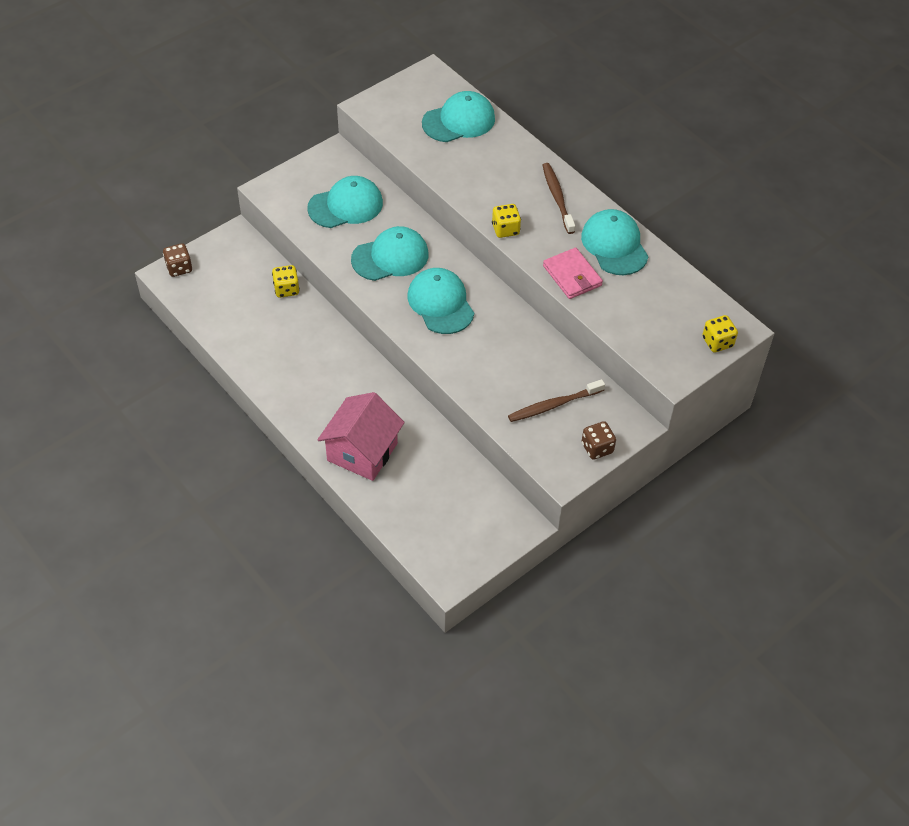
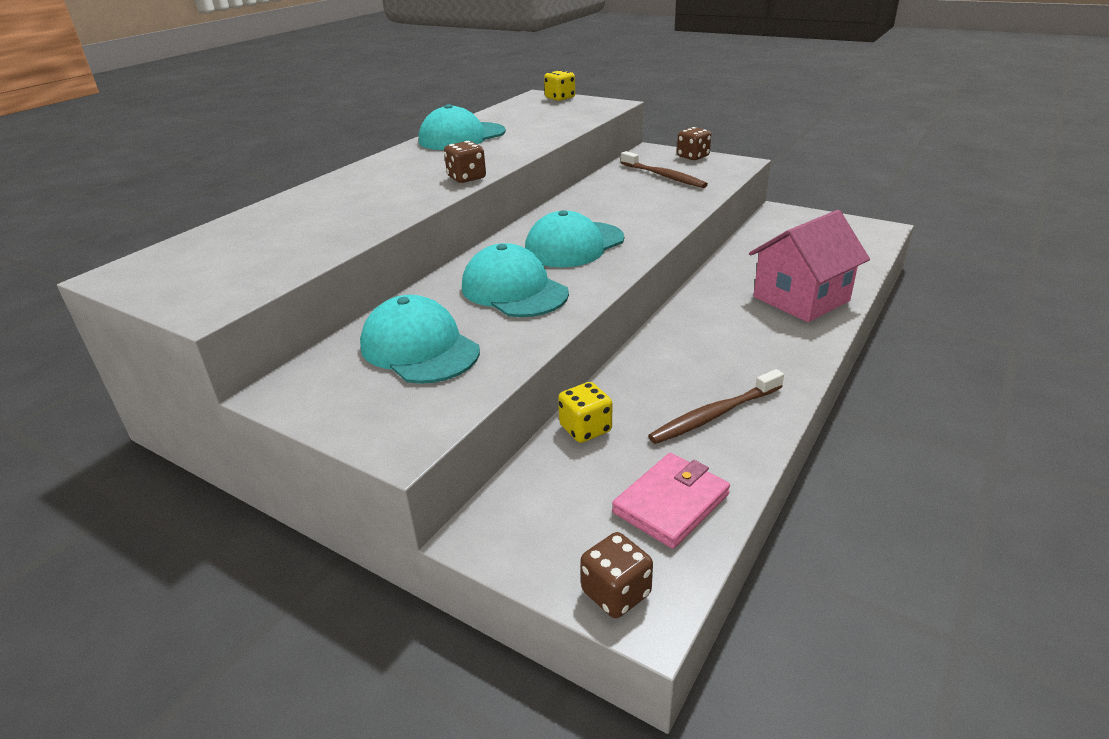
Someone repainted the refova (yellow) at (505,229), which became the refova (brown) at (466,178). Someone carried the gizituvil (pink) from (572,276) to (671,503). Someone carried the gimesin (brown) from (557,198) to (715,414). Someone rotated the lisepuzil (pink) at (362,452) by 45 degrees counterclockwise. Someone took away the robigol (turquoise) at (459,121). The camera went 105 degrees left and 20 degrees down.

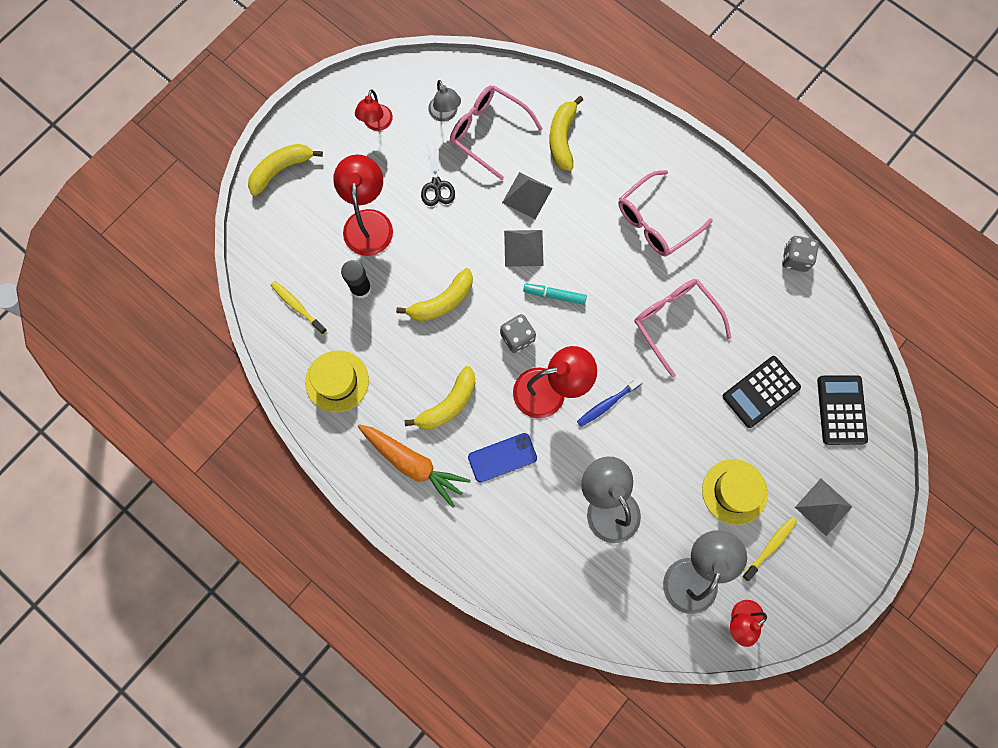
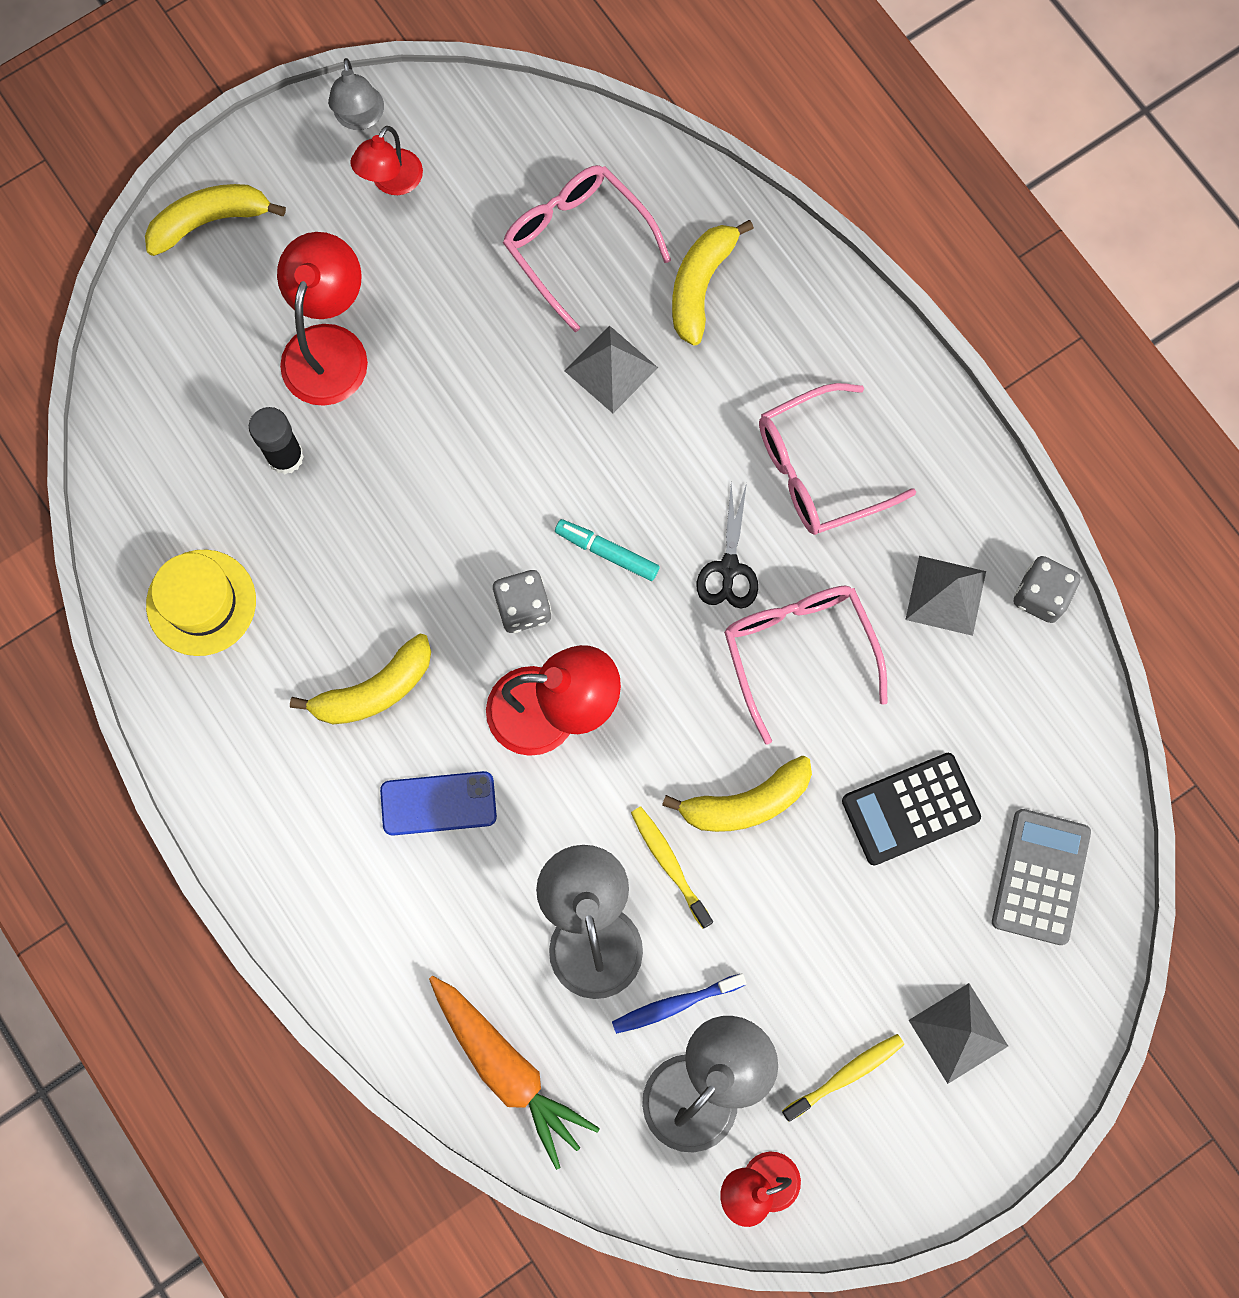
Someone carried the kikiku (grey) from (445,114) to (360,118). Someone carried the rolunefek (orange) from (413,464) to (507,1069). Someone carried the gimesin (blue) from (607,404) to (675,1004). Someone carried the gimesin (yellow) from (297,306) to (669,864). Someone carried the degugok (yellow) from (442,301) to (745,802). Someone carried the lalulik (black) from (436,185) to (729,568). Someone carried the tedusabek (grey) from (523,248) to (946,595). Someone repainted the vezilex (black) at (841,410), which became the vezilex (grey) at (1040,877). Someone took away the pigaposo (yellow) at (734,491). The camera went 15 degrees right and 0 degrees up.

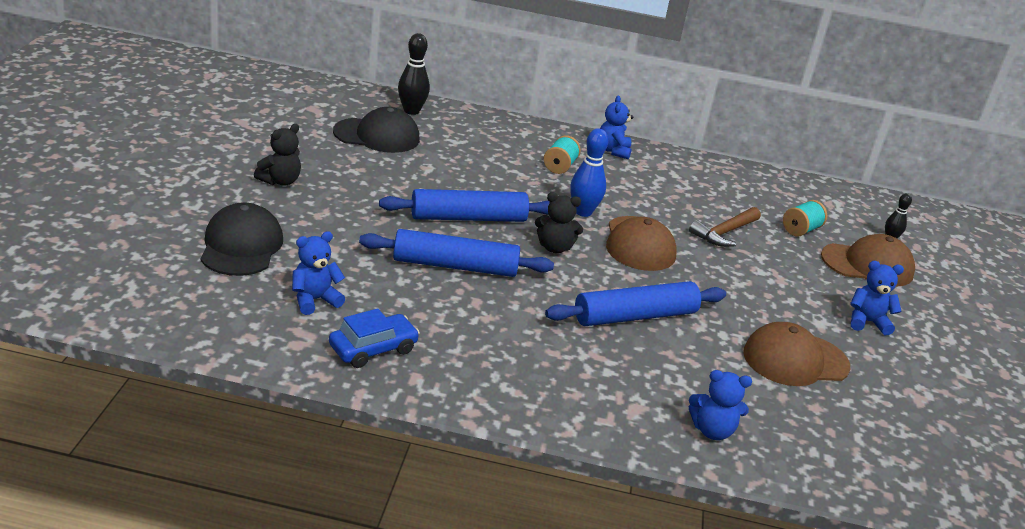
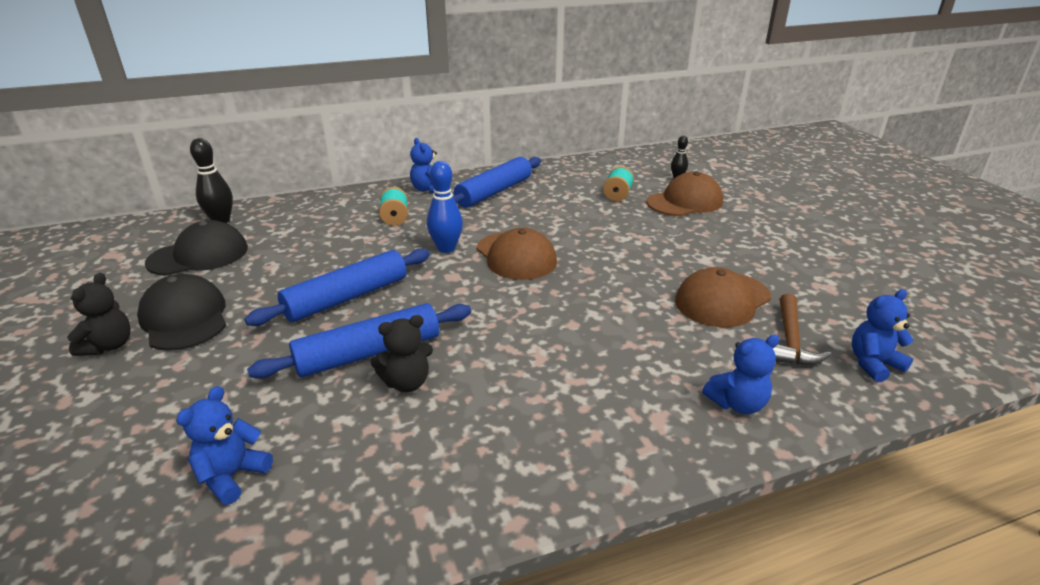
Someone carried the robigol (black) from (241,246) to (184,318). Someone carried the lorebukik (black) from (554,248) to (407,382). Someone carried the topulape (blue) from (635,316) to (494,192). Someone carried the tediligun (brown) from (724,233) to (790,341). Someone carried the lorebukik (blue) from (867,322) to (873,364). Someone took away the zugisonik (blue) at (373,349). The camera went 25 degrees left and 0 degrees up.

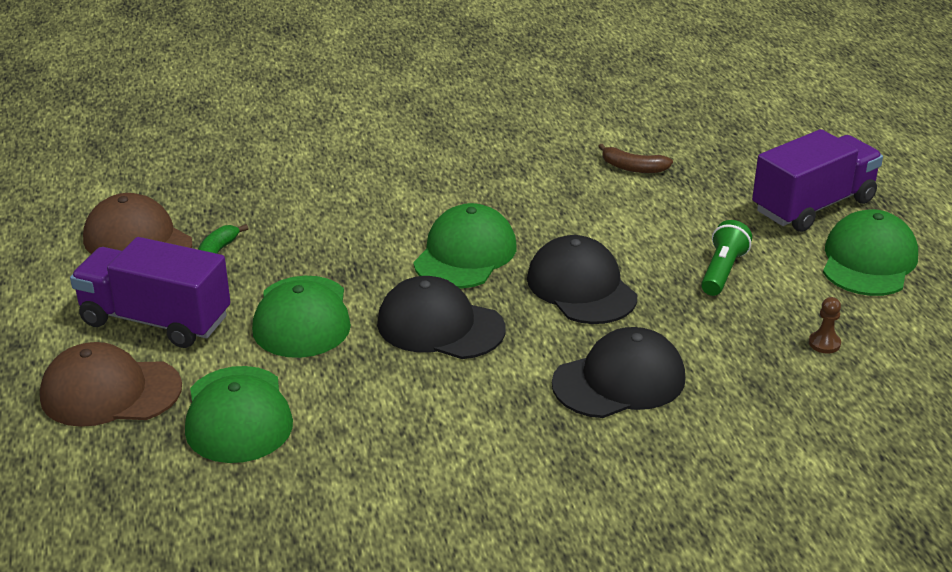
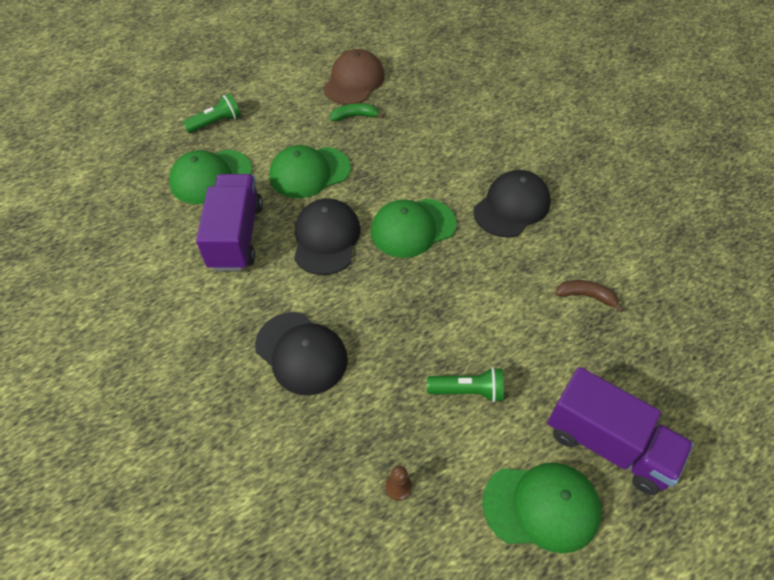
Someone swapped the robigol (brown) at (110,392) for the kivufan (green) at (216,122). Someone carried the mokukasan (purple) from (155,320) to (236,236). Someone rotated the robigol (green) at (465,254) by 150 degrees clockwise. Someone carried the robigol (black) from (581,287) to (512,206). Someone rotated the degugok (brown) at (633,168) by 105 degrees clockwise. The camera went 70 degrees right and 20 degrees up.

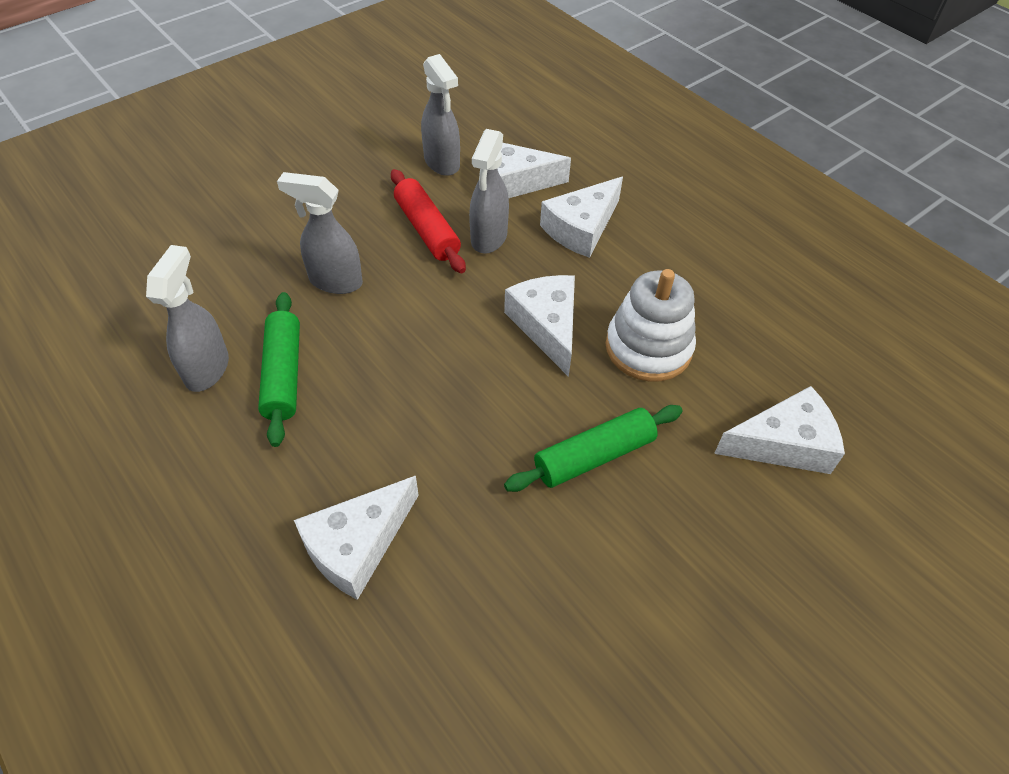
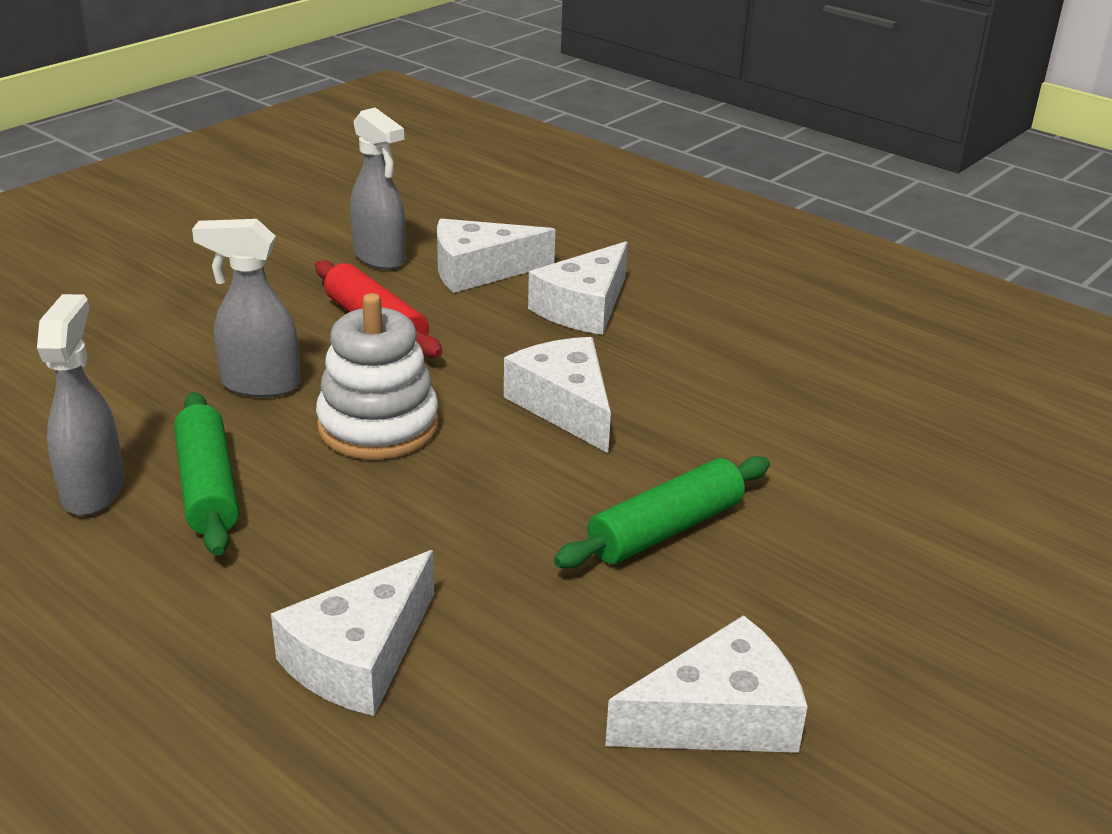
Someone carried the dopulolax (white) from (648,348) to (378,426). Someone carried the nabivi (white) from (784,444) to (718,716). Someone took away the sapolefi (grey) at (488,238). The camera went 10 degrees left and 20 degrees down.

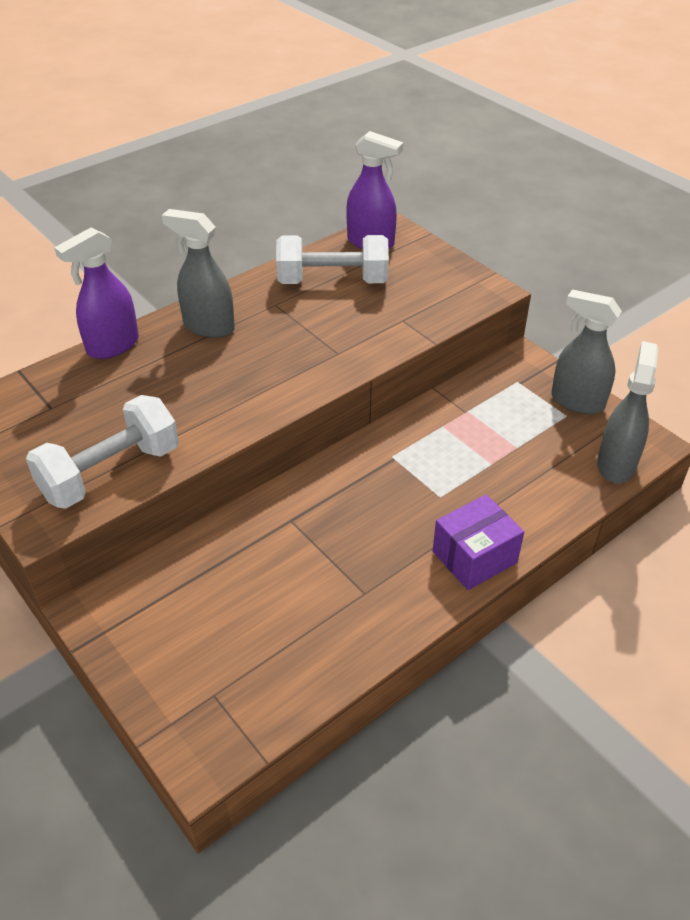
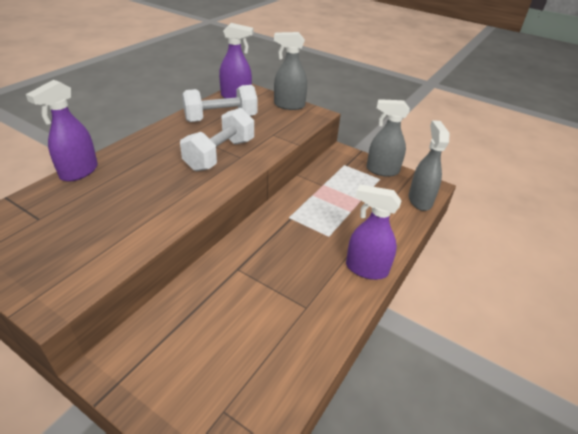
Someone carried the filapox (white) from (110,472) to (220,155). Someone carried the sapolefi (grey) from (208,326) to (289,105). Someone swapped the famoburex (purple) at (474,557) for the sapolefi (purple) at (366,269). The camera went 20 degrees left and 5 degrees down.

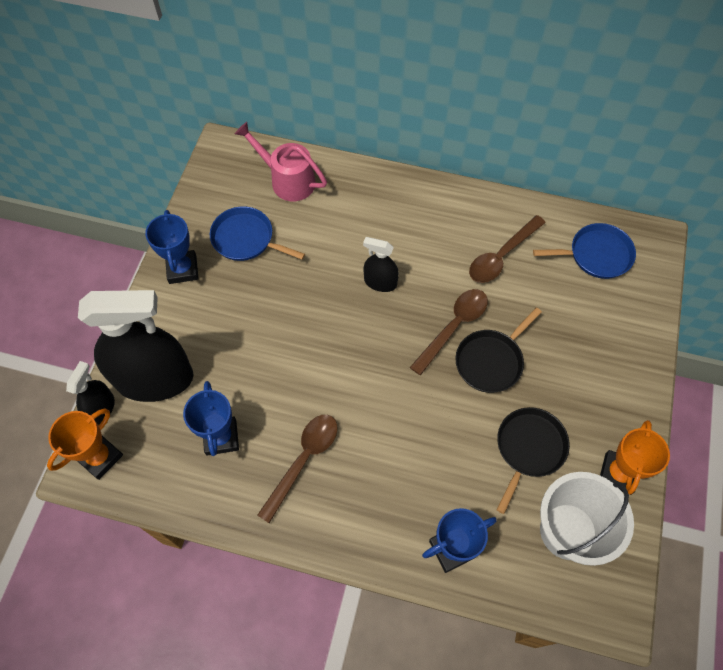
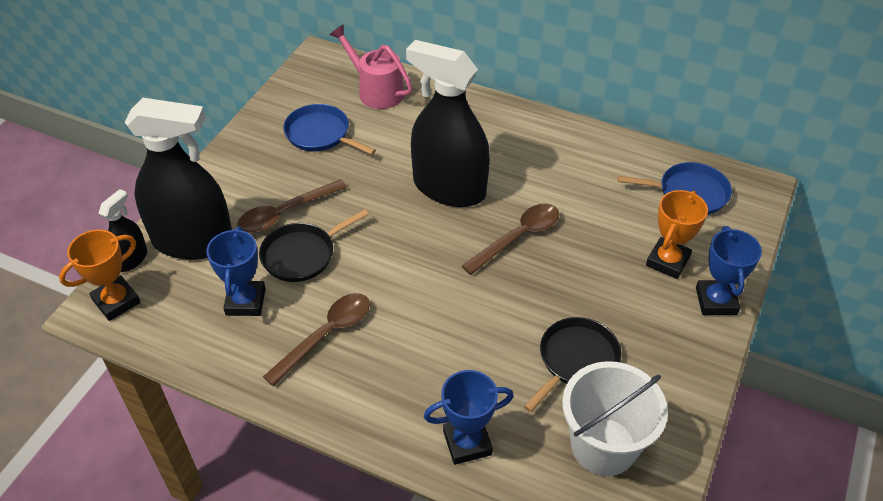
Someone carried the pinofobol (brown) from (501,256) to (285,213). Someone carried the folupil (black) from (491,361) to (302,255). Someone scaled the sapolefi (black) at (380,282) by 2.15. Someone carried the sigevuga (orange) from (617,473) to (667,261). Someone carried the sigevuga (blue) from (182,269) to (716,301). The camera went 10 degrees right and 15 degrees down.

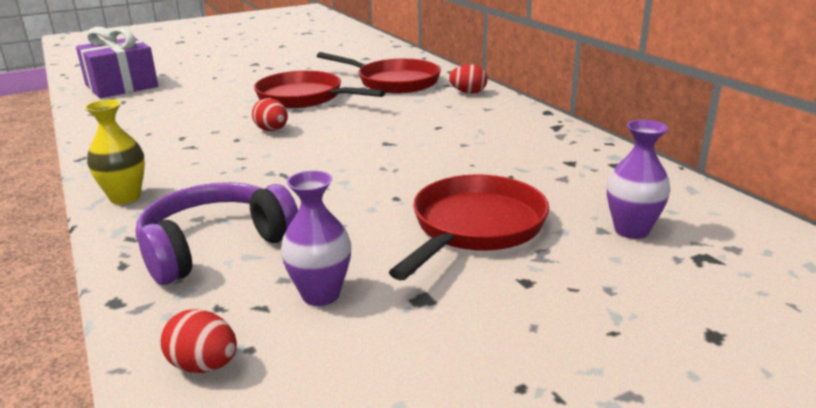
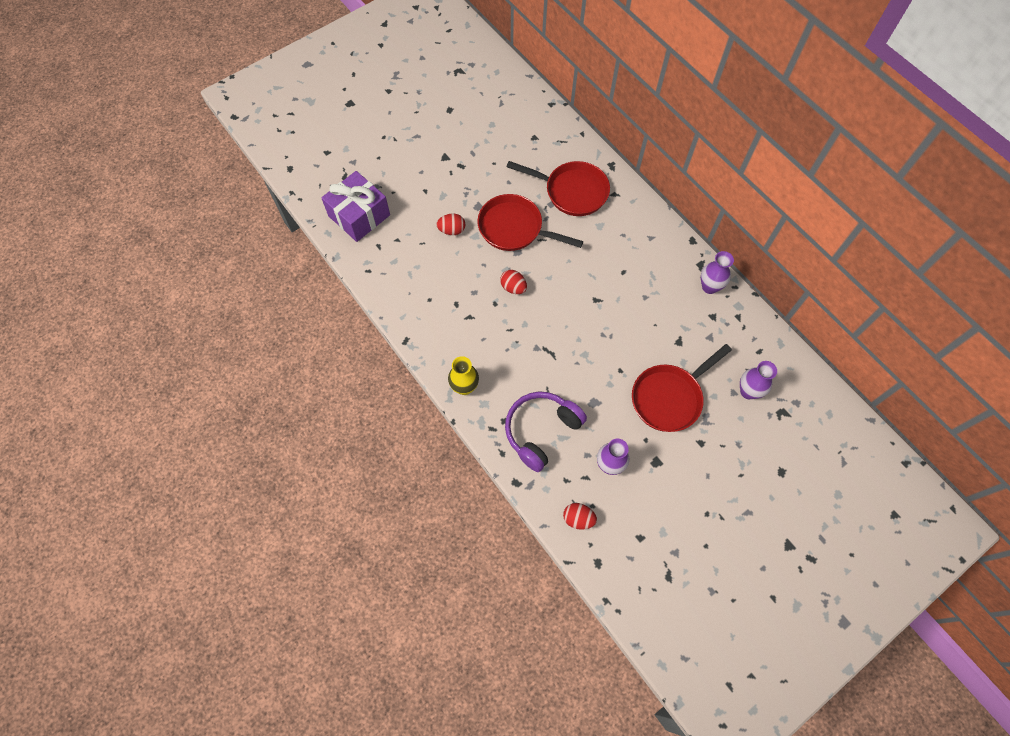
Someone carried the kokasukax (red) from (468,92) to (452,230). Someone rotated the folupil (red) at (475,227) by 150 degrees counterclockwise. Someone put down the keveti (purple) at (709,287). The camera went 10 degrees left and 40 degrees up.

